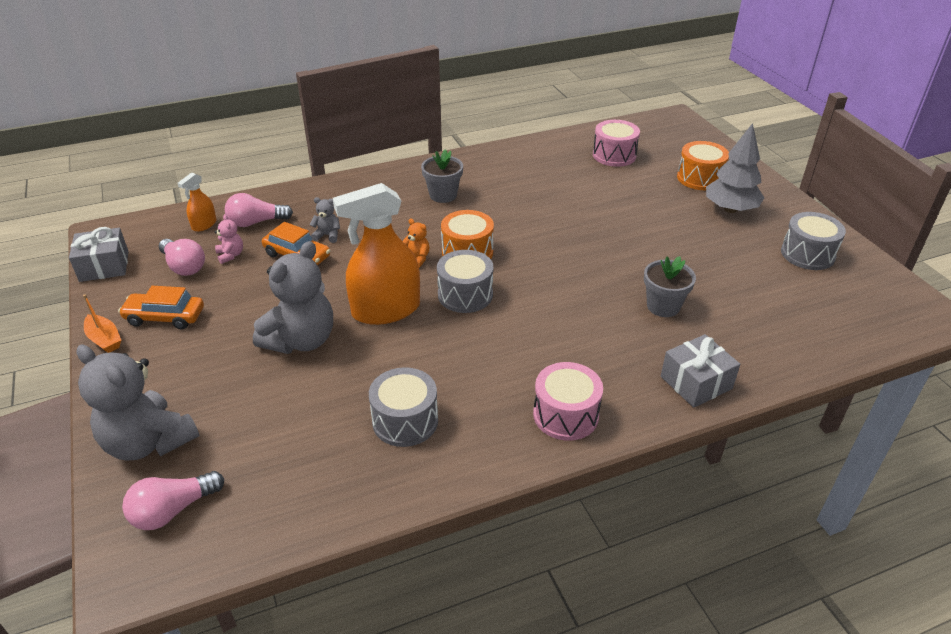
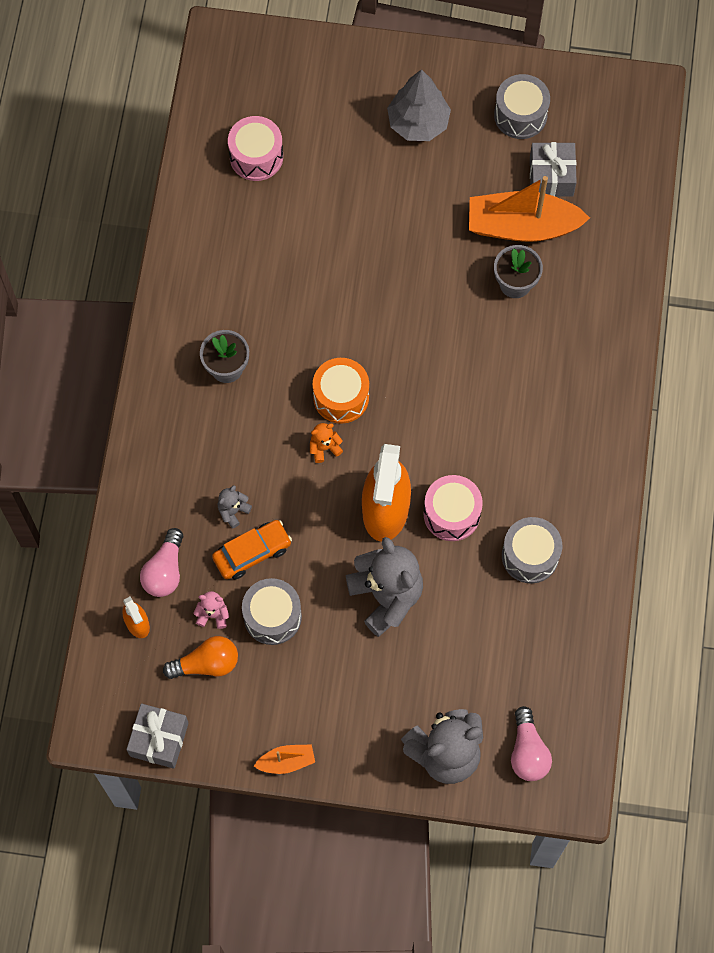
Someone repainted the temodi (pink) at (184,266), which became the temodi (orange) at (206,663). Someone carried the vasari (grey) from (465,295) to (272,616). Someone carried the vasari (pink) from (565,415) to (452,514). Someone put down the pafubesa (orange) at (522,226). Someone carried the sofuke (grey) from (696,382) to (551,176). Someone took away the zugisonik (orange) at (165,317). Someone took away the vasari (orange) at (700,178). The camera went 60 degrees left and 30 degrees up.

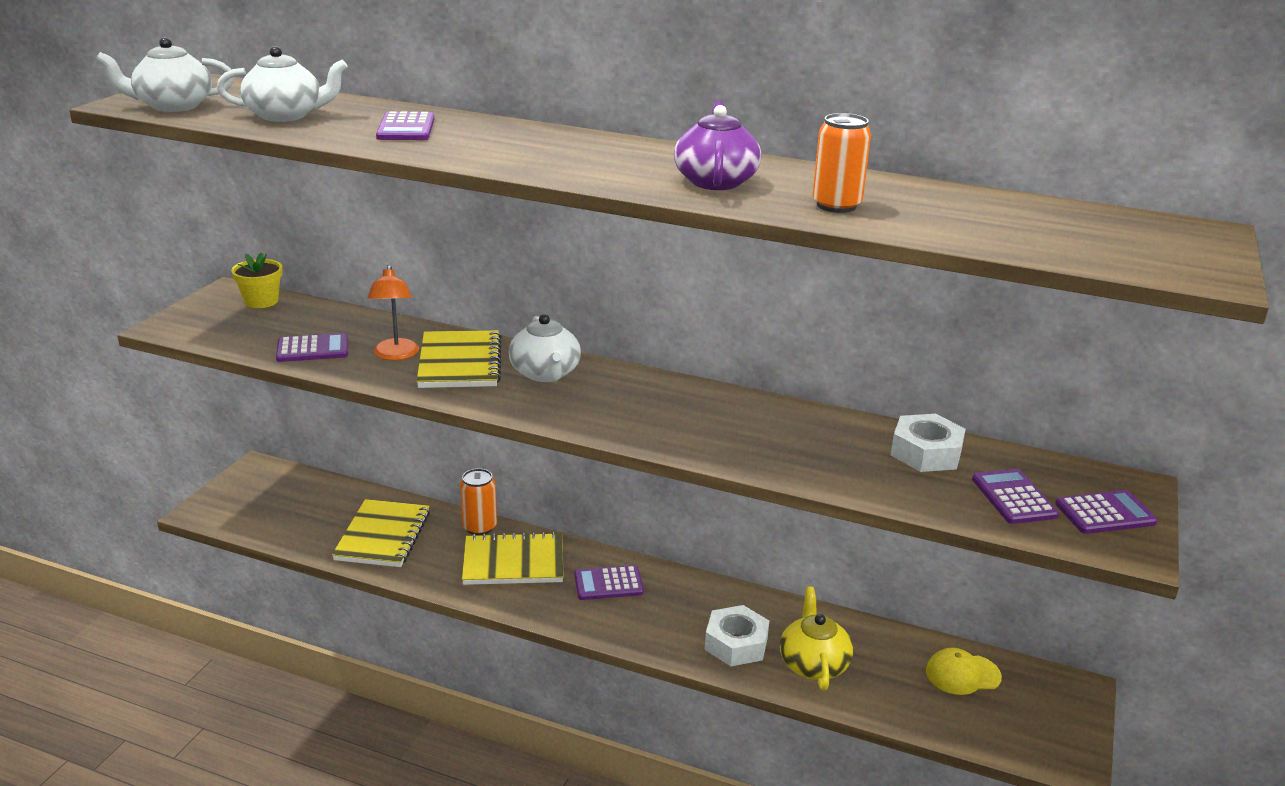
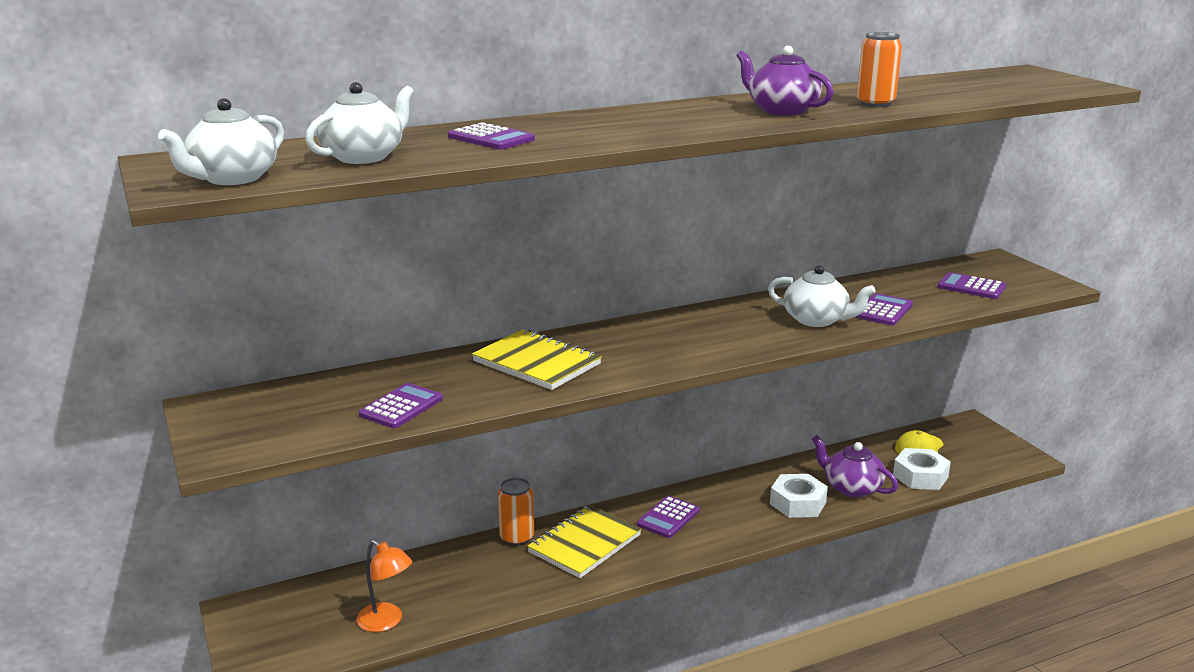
Someone carried the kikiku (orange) from (395,355) to (386,622). Someone carried the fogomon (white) from (545,373) to (816,320). Someone repainted the fogomon (yellow) at (813,664), which became the fogomon (purple) at (851,487). Someone carried the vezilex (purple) from (1105,513) to (883,311). Someone carried the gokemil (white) from (926,453) to (920,476). Someone took away the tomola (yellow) at (261,301). Someone took away the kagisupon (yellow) at (383,536). The camera went 45 degrees left and 5 degrees down.

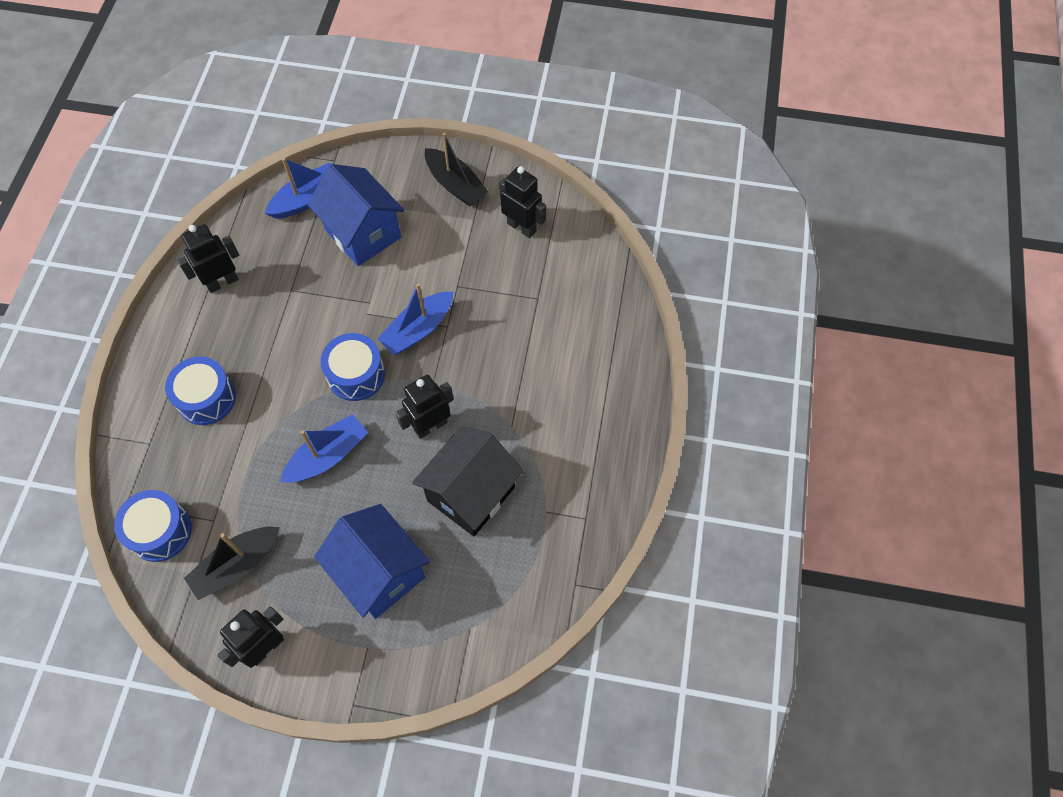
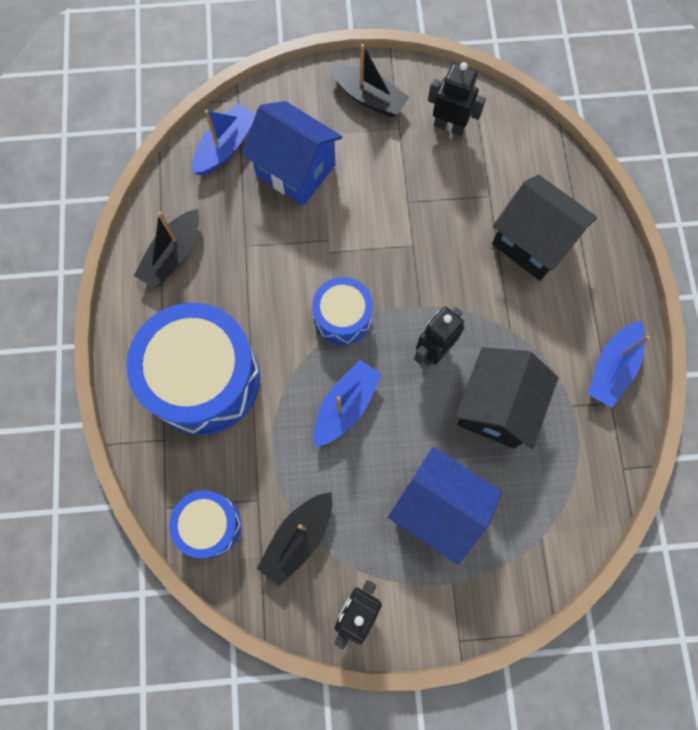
Someone scaled the vasari (blue) at (206,398) by 1.90. Someone swapped the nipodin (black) at (222,282) for the pafubesa (black) at (173,255). Someone put down the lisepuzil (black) at (532,243). Someone carried the pafubesa (blue) from (418,329) to (612,368). The camera went 15 degrees left and 10 degrees up.

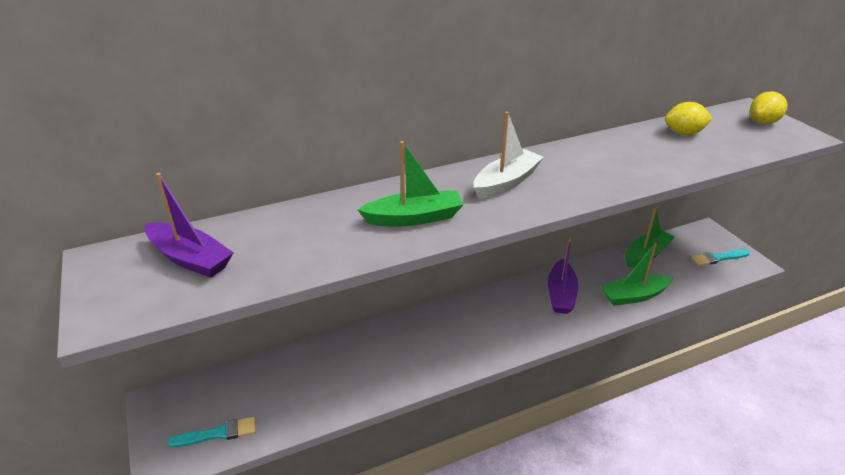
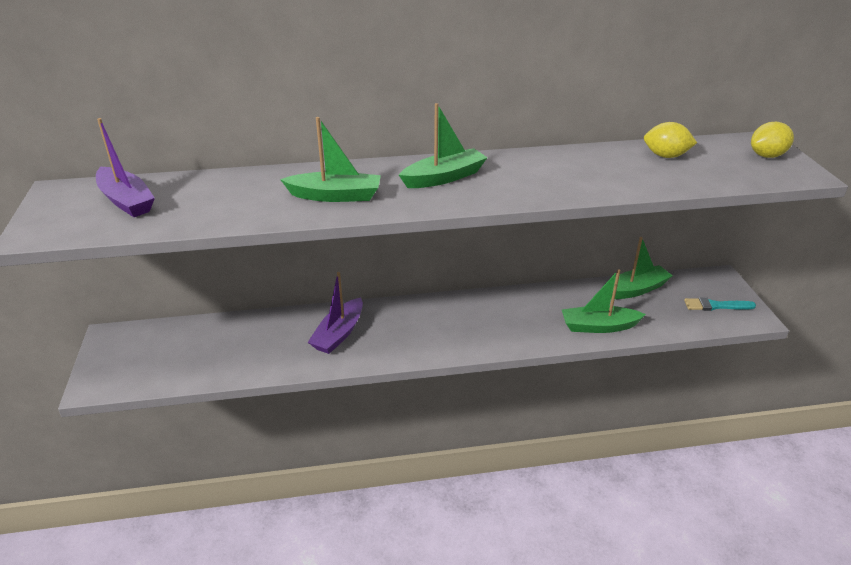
Someone carried the pafubesa (purple) from (561,294) to (339,334). Someone repainted the pafubesa (white) at (506,182), which became the pafubesa (green) at (444,177). Someone took away the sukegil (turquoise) at (218,434). The camera went 15 degrees right and 0 degrees up.

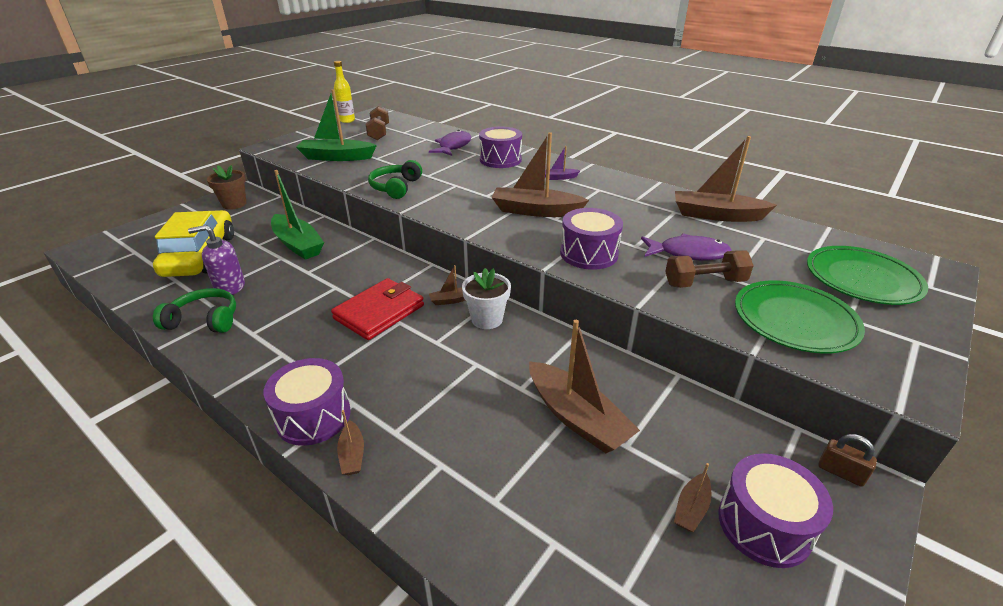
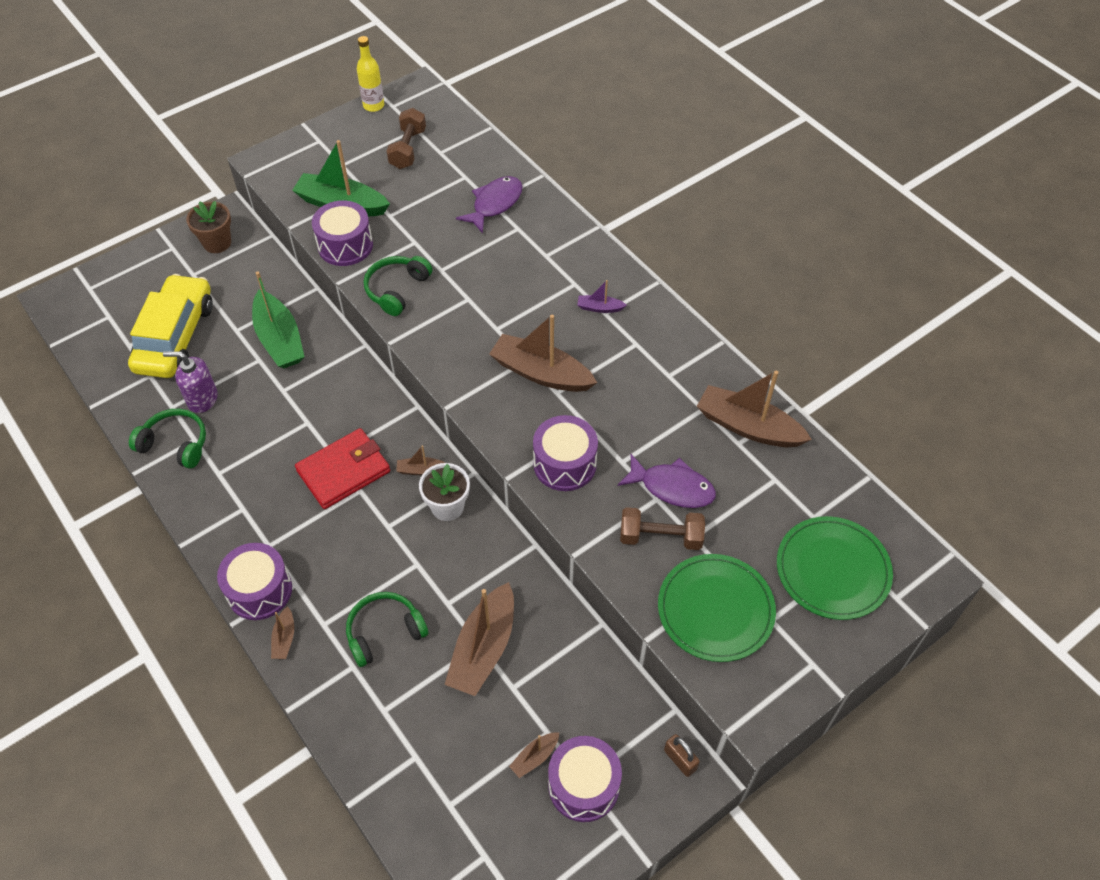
Someone carried the vasari (purple) from (500,160) to (345,245). Someone put down the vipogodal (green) at (384,632). Someone rotated the pafubesa (brown) at (577,417) by 45 degrees clockwise. The camera went 15 degrees right and 20 degrees up.

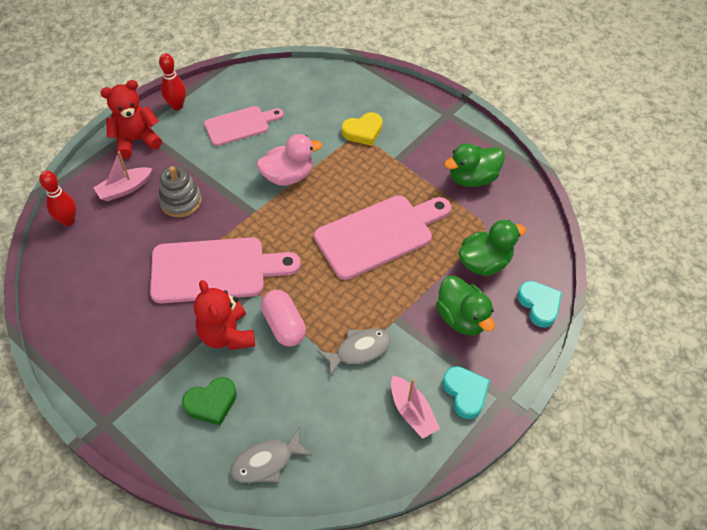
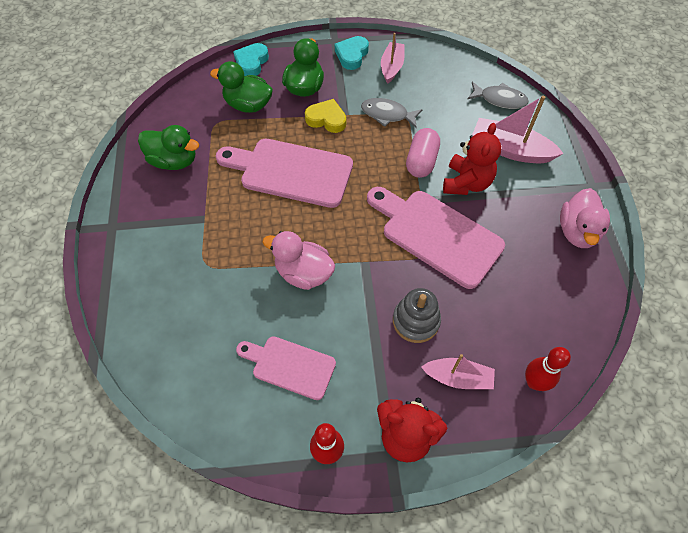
Someone carried the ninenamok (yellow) from (363,131) to (326,119). Someone swapped the ninenamok (green) at (211,403) for the pafubesa (pink) at (510,150). Someone put down the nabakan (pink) at (577,231). The camera went 135 degrees left and 5 degrees up.

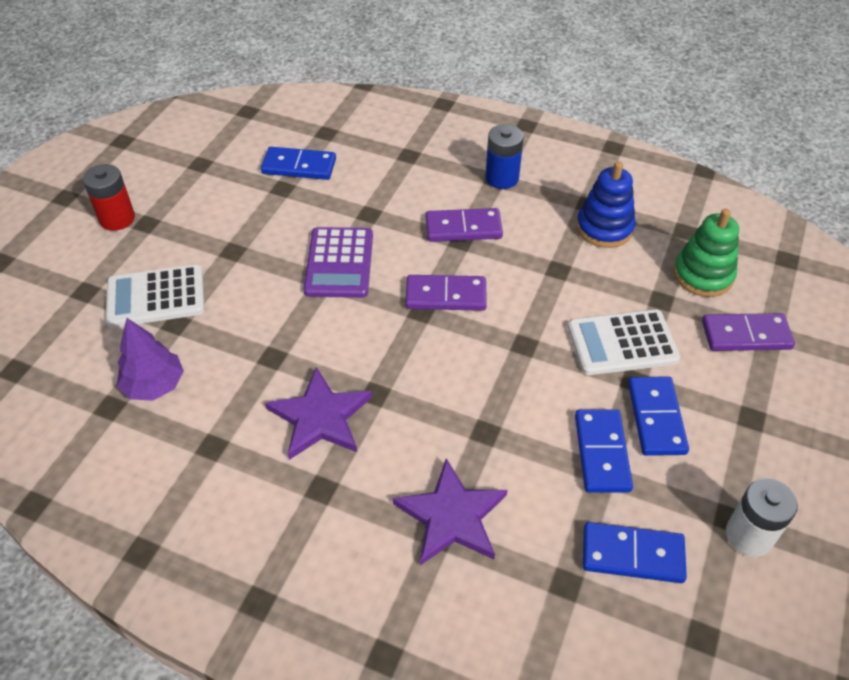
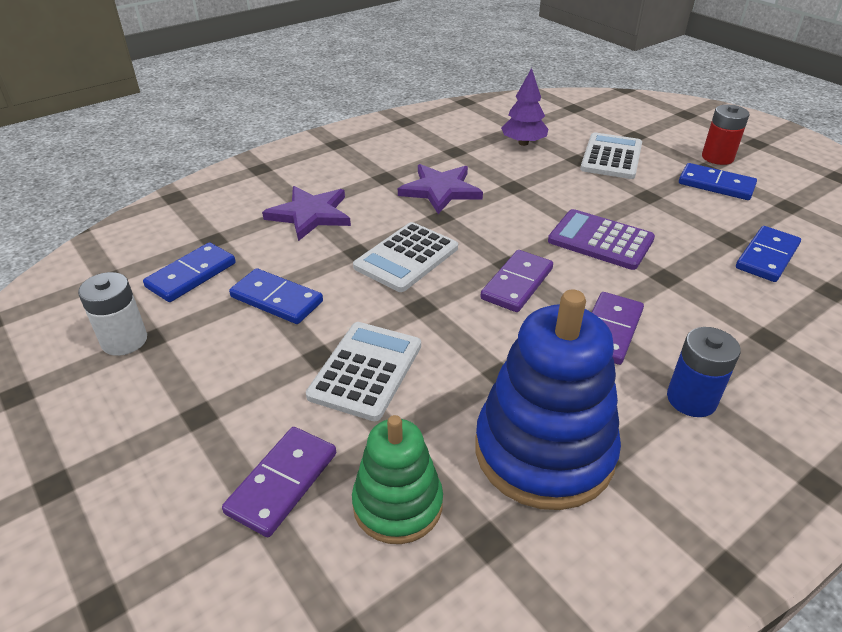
Someone put down the vezilex (white) at (406,257). Someone scaled the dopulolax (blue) at (604,228) by 1.66. Someone carried the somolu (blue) from (656,418) to (716,185). The camera went 120 degrees right and 10 degrees down.

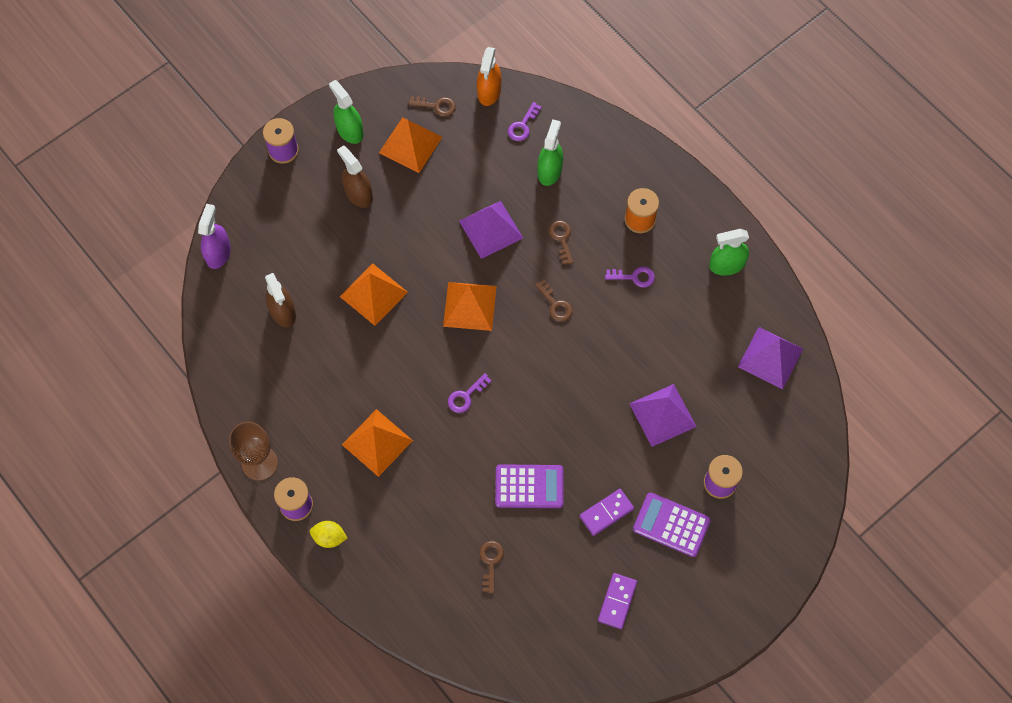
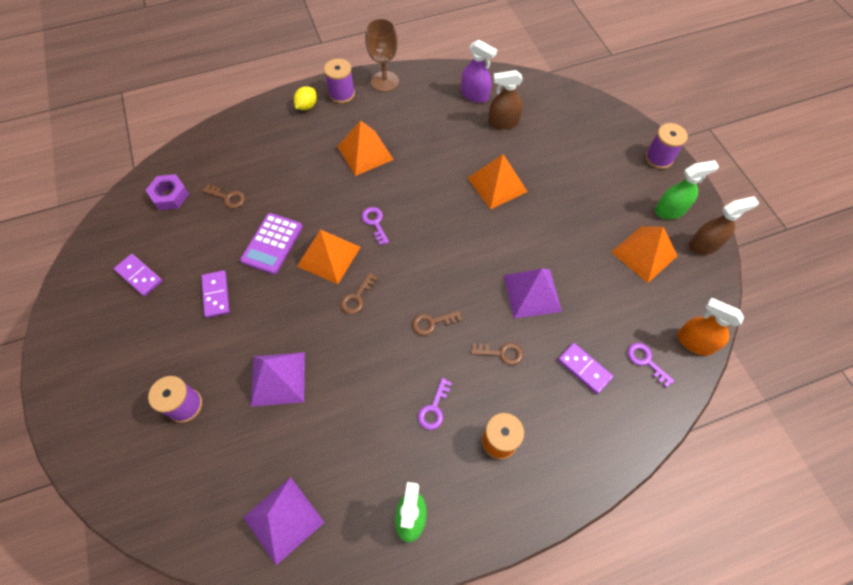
Someone put down the gokemil (purple) at (170,195). Someone carried the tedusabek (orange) from (469,306) to (329,256). Someone carried the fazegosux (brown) from (436,106) to (357,297). Someone carried the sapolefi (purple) from (218,253) to (475,95). Someone swapped the sapolefi (green) at (549,171) for the somolu (purple) at (584,369). Someone carried the sapolefi (brown) from (358,194) to (704,245). Someone took away the vezilex (purple) at (671,525). The camera went 110 degrees right and 5 degrees down.

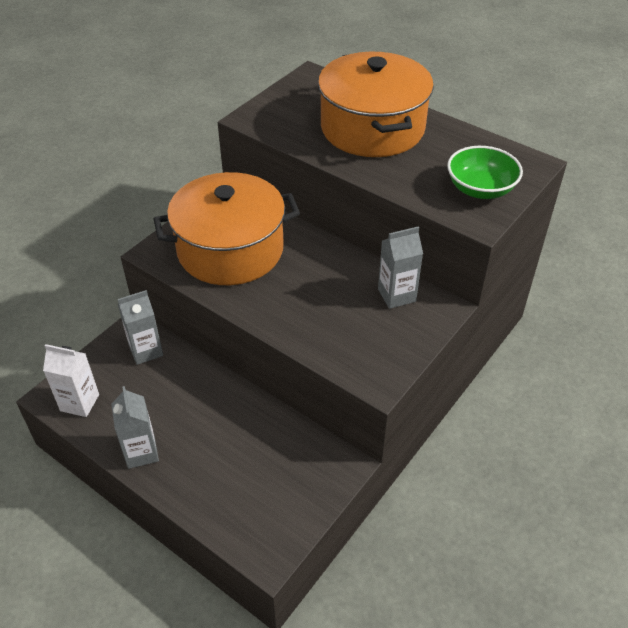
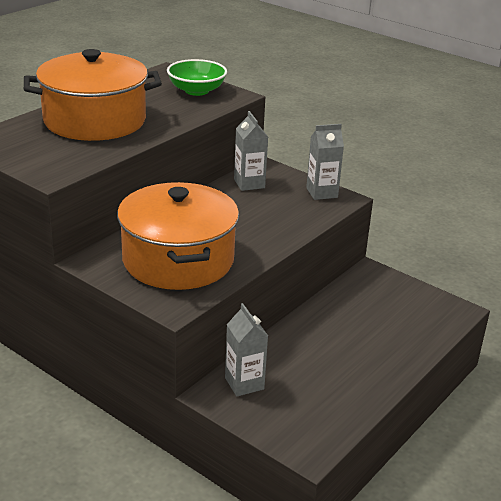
Someone carried the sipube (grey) from (141,452) to (322,193). Someone took away the sipube (white) at (79,402). The camera went 90 degrees left and 15 degrees down.

